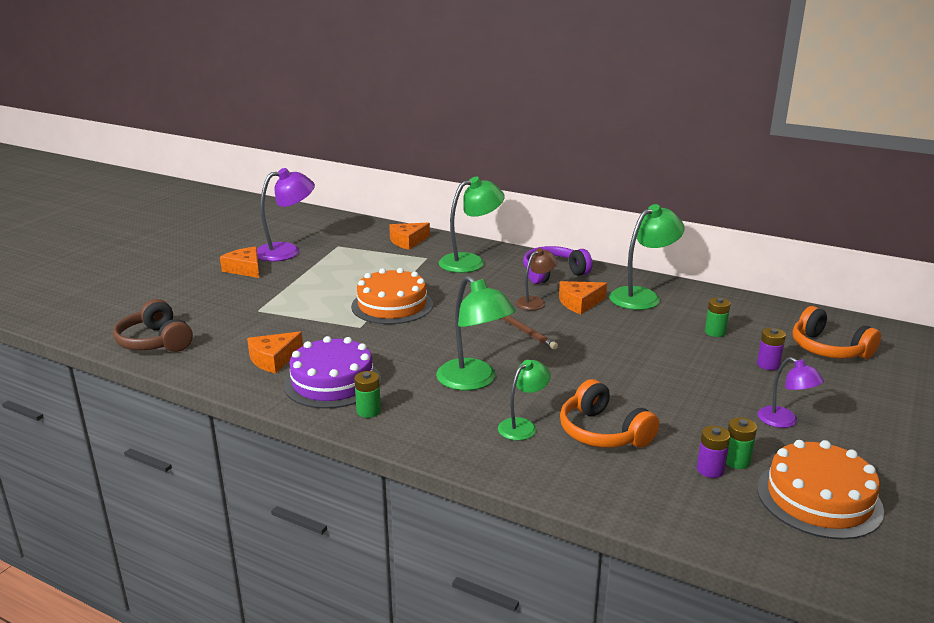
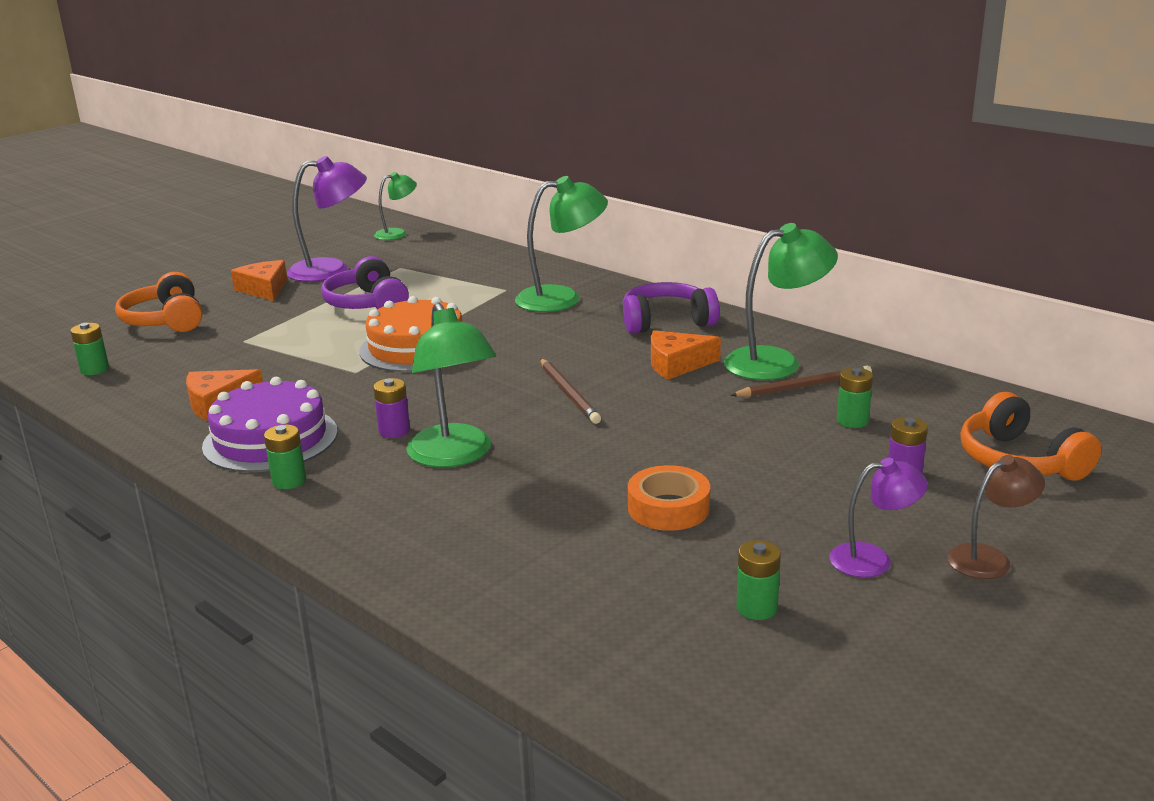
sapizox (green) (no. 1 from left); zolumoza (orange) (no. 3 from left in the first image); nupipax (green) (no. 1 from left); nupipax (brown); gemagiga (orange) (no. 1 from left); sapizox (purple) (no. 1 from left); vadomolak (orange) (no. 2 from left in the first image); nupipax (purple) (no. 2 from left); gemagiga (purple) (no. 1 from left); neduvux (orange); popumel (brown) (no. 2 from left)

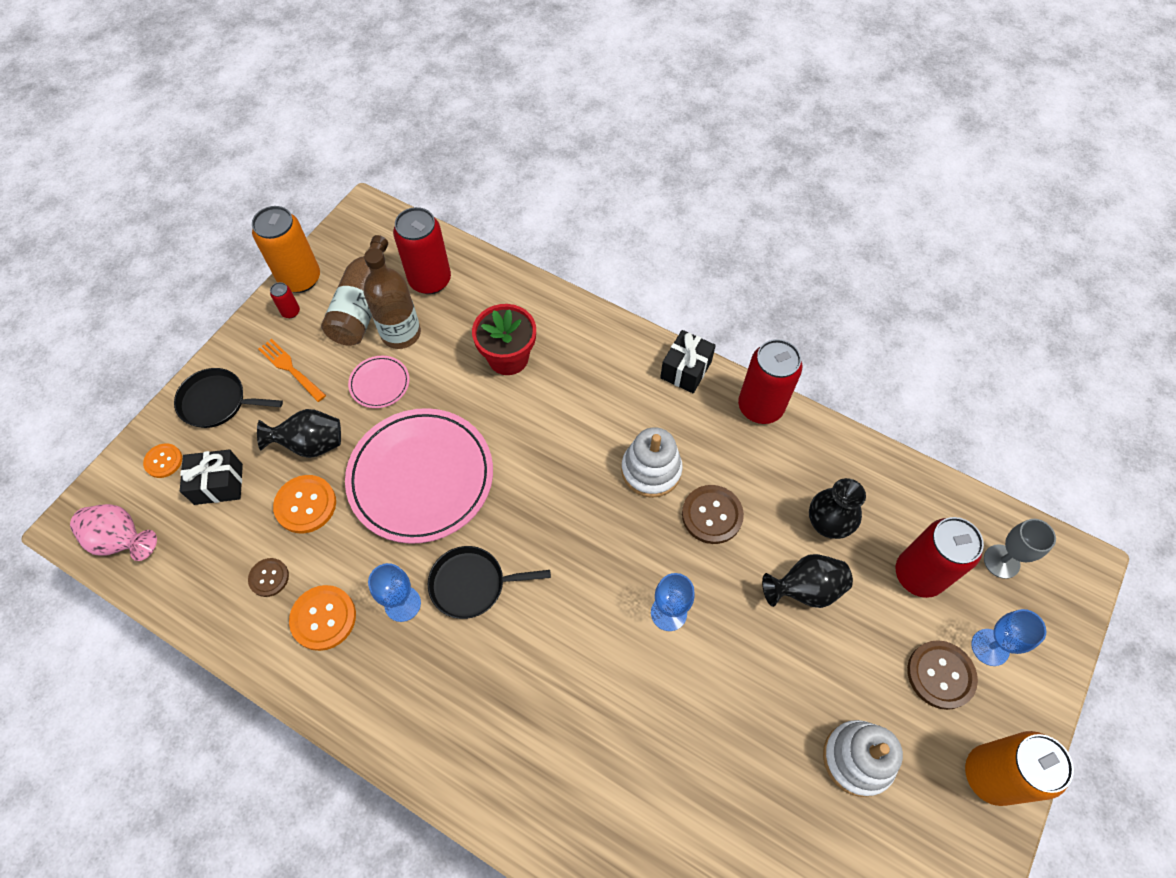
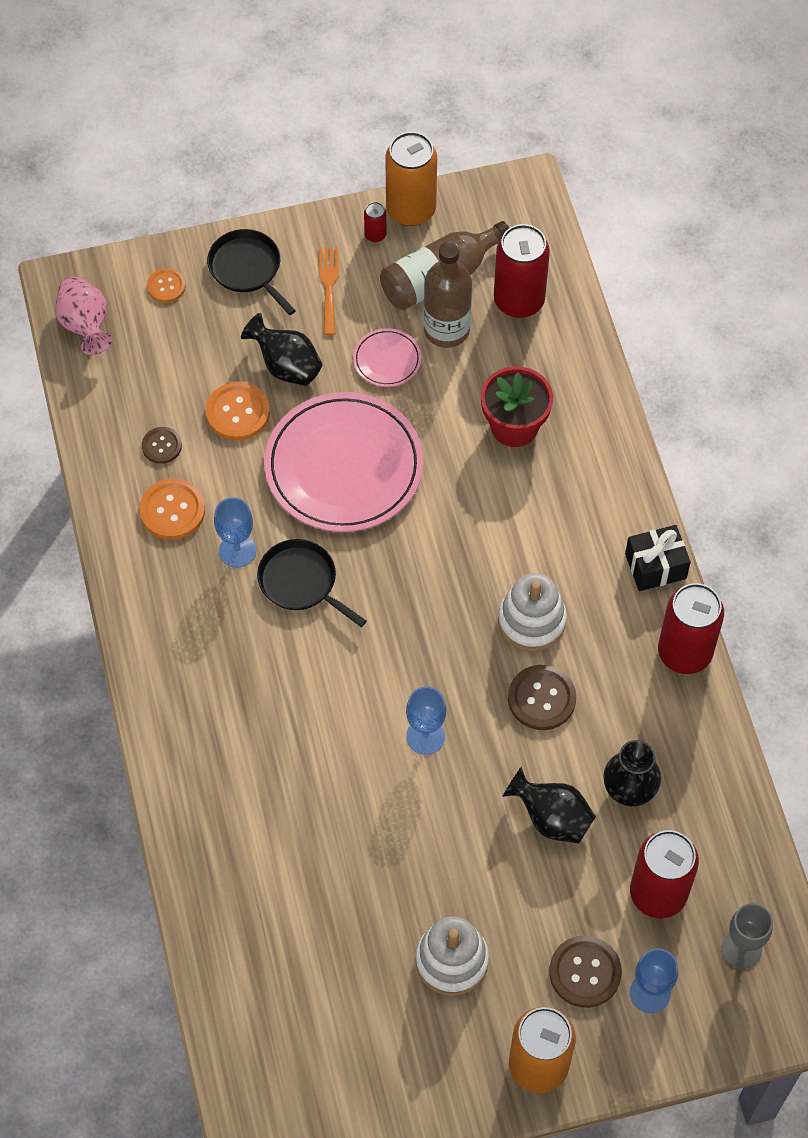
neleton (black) (no. 1 from left in the first image)

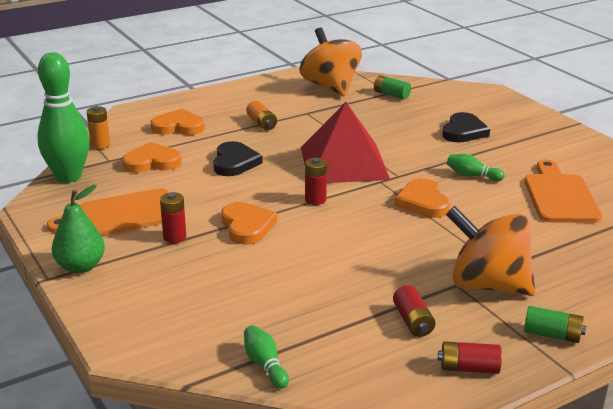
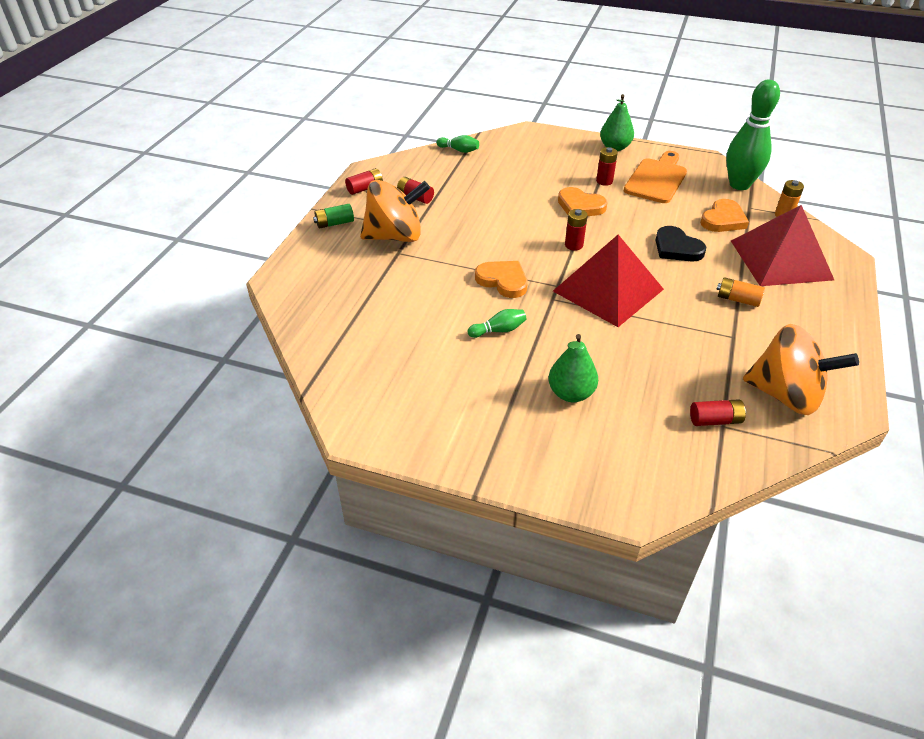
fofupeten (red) (no. 2 from left); sapizox (red) (no. 5 from left); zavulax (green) (no. 1 from left); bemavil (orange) (no. 2 from left in the first image)

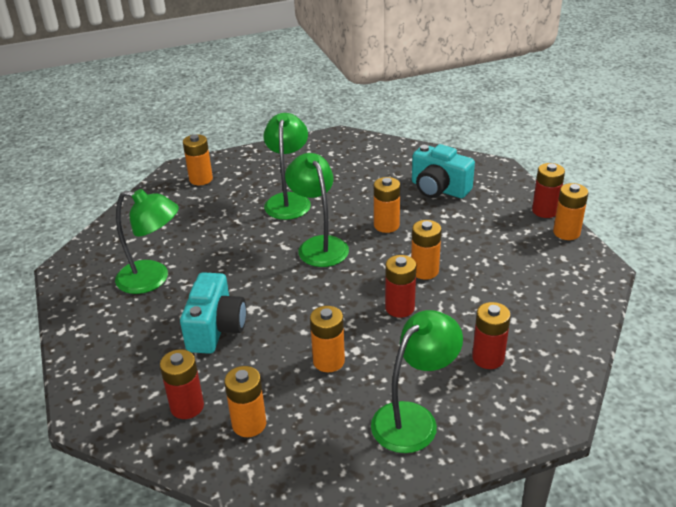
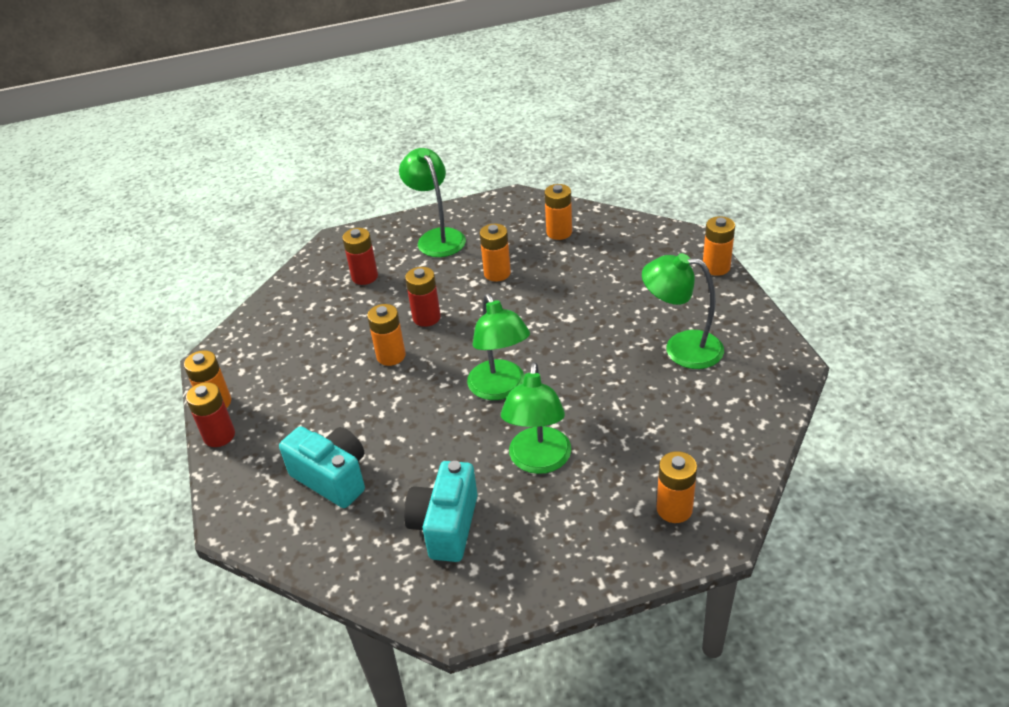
sapizox (red) (no. 1 from left in the first image); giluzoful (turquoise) (no. 2 from left); nupipax (green) (no. 1 from left); sapizox (orange) (no. 6 from left)

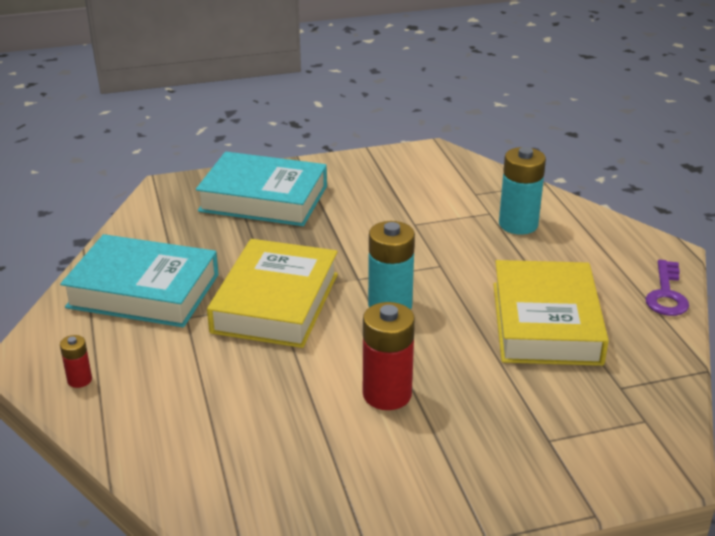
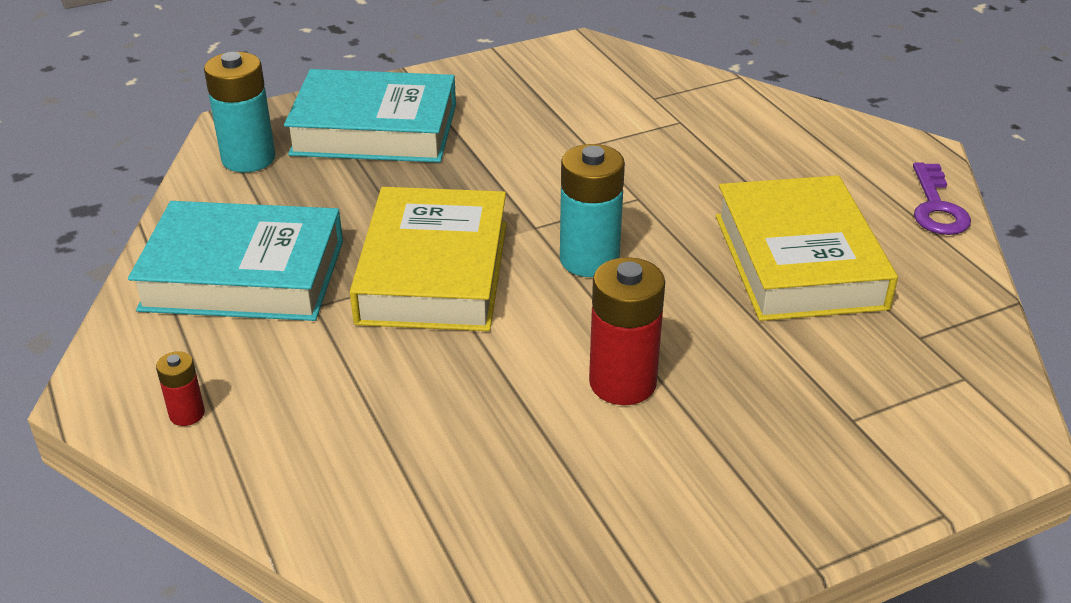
sapizox (turquoise) (no. 1 from left)

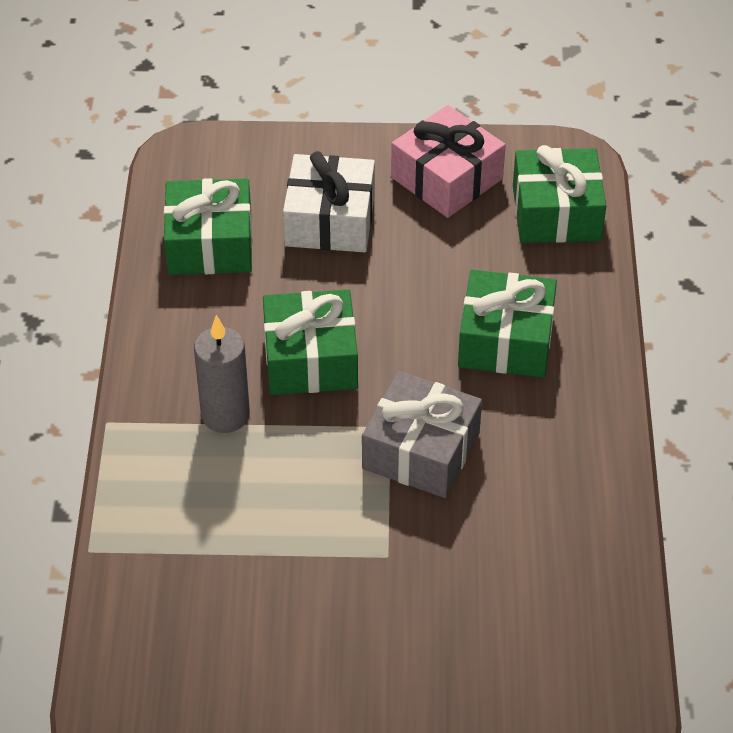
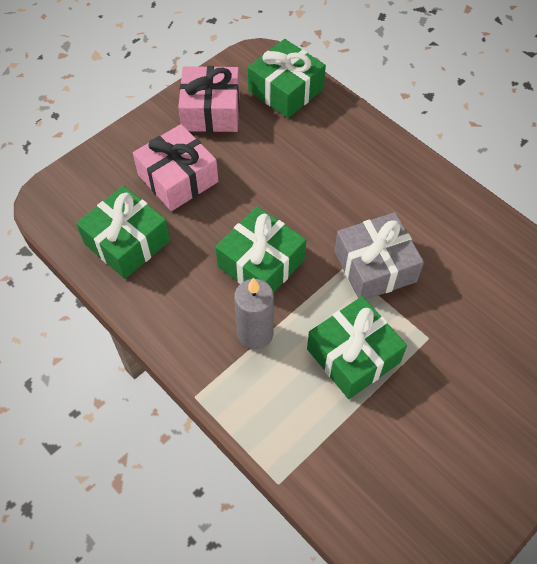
neleton (pink) (no. 1 from left); neleton (green) (no. 4 from left)

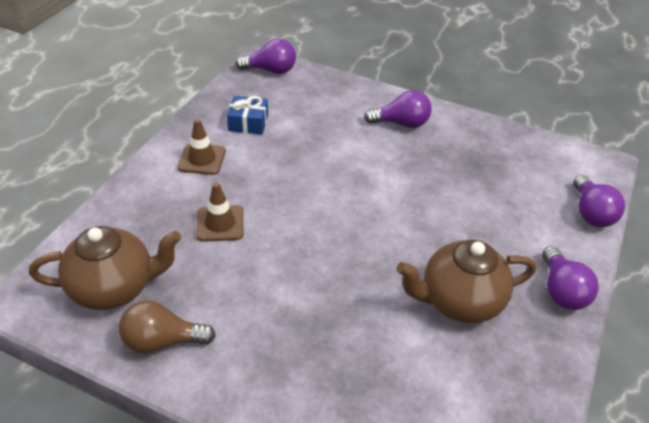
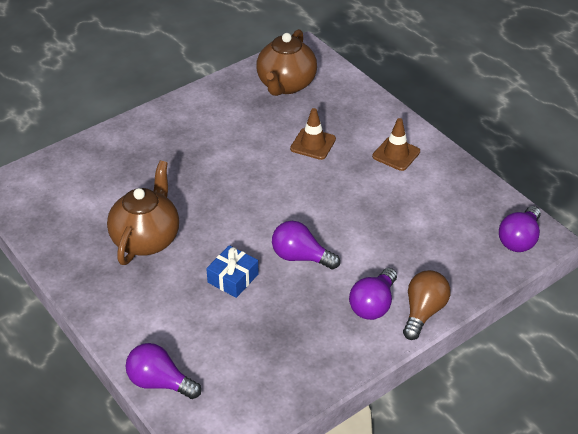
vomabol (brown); neleton (blue); vomabol (purple) (no. 2 from left)

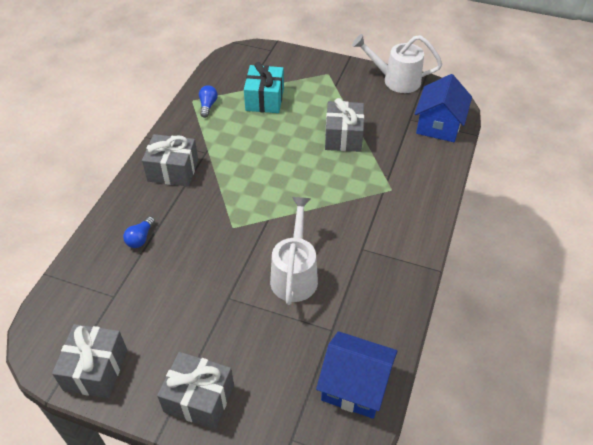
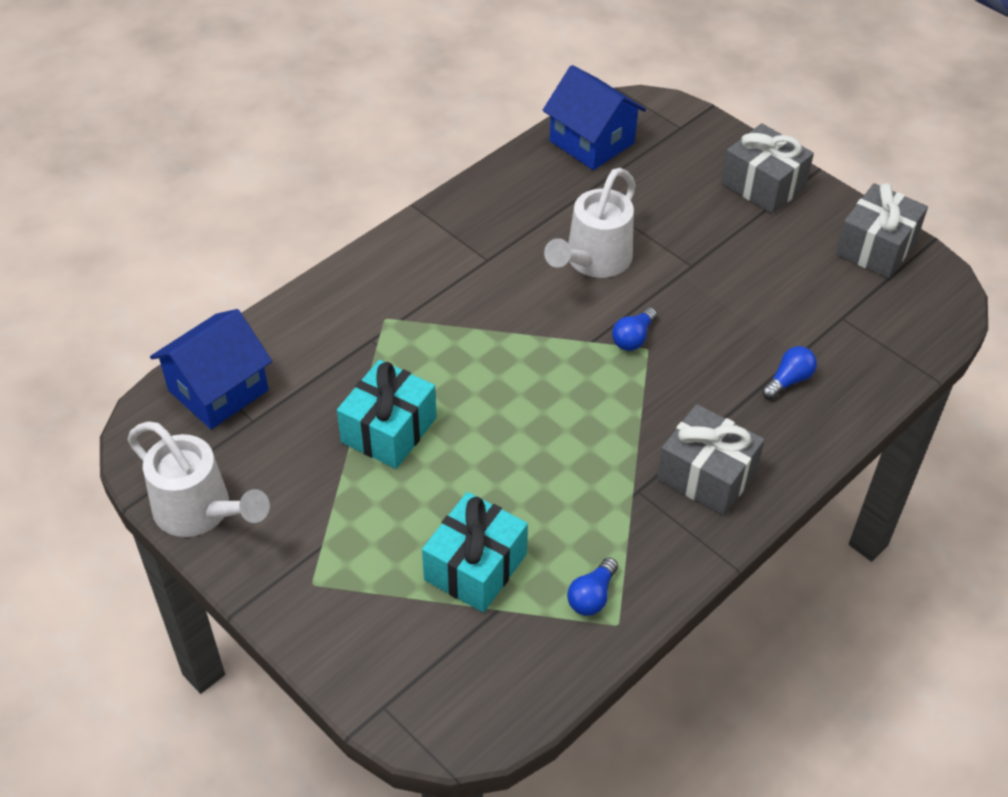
neleton (turquoise) (no. 1 from left); vomabol (blue) (no. 2 from left)

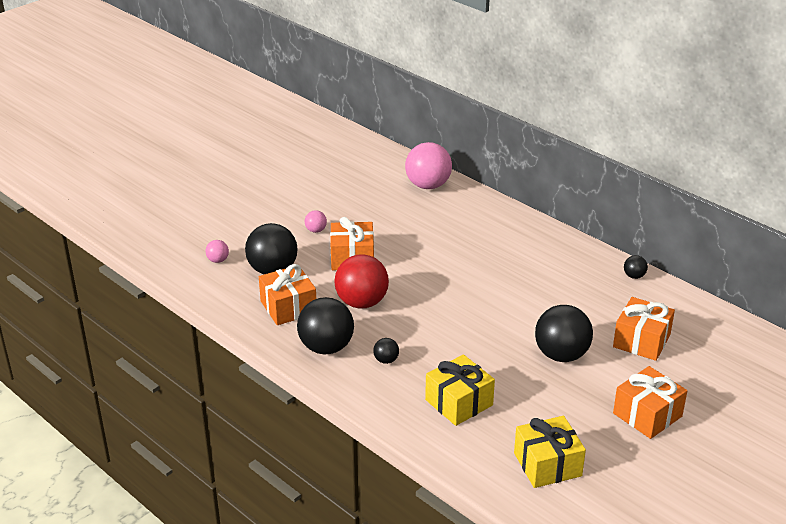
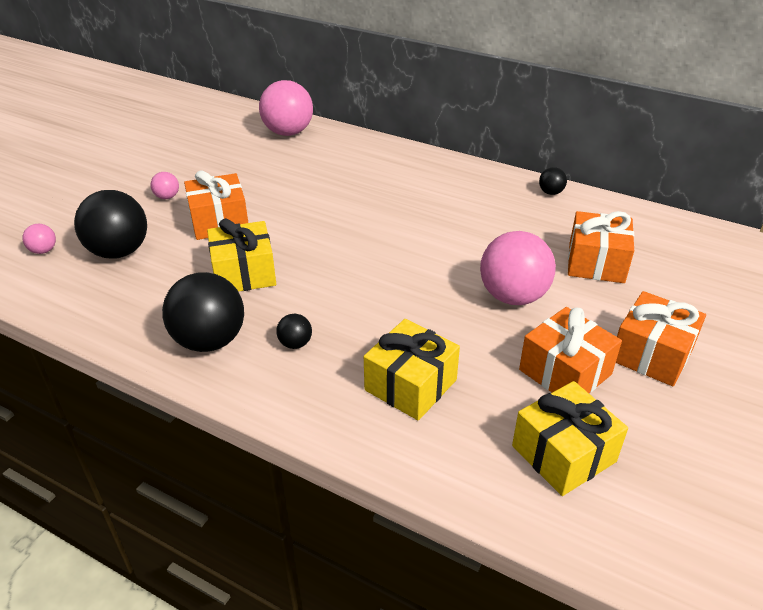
neleton (orange) (no. 2 from left); neleton (yellow) (no. 1 from left); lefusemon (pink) (no. 4 from left)

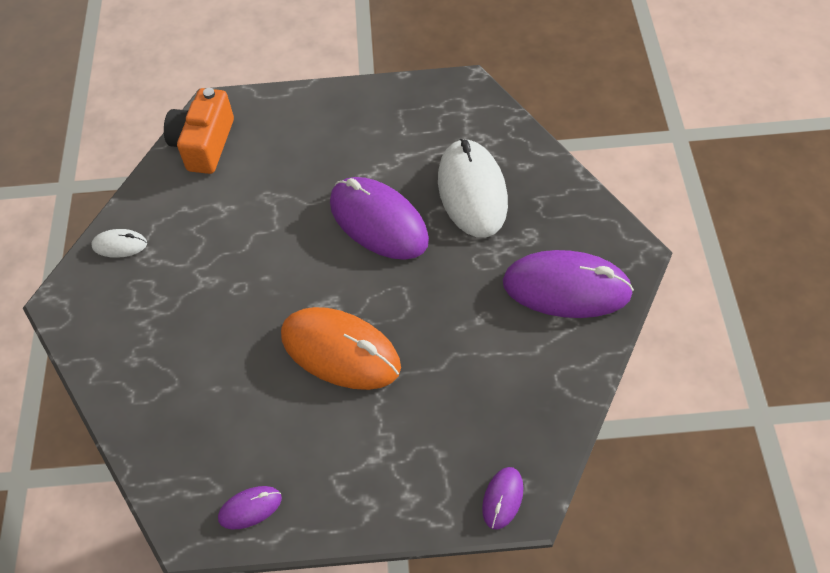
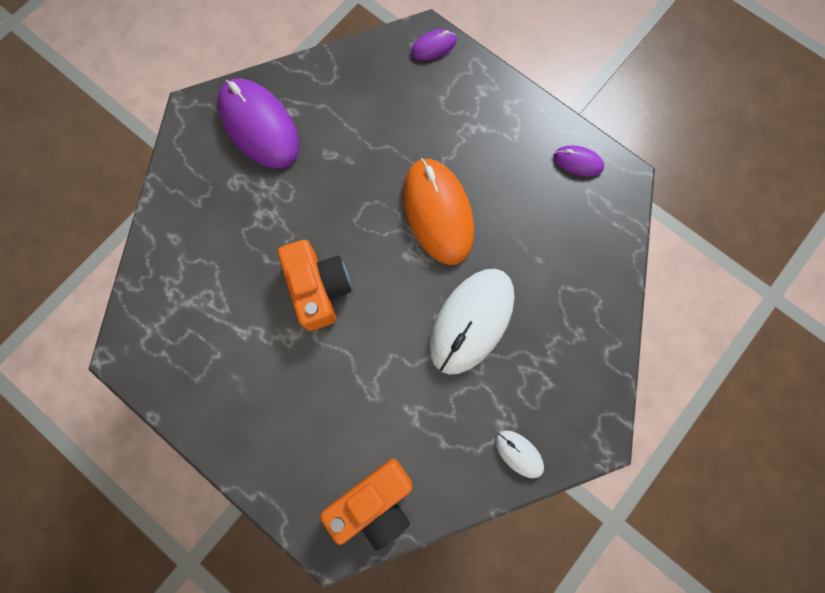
giluzoful (orange) (no. 1 from left); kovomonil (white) (no. 1 from left)

